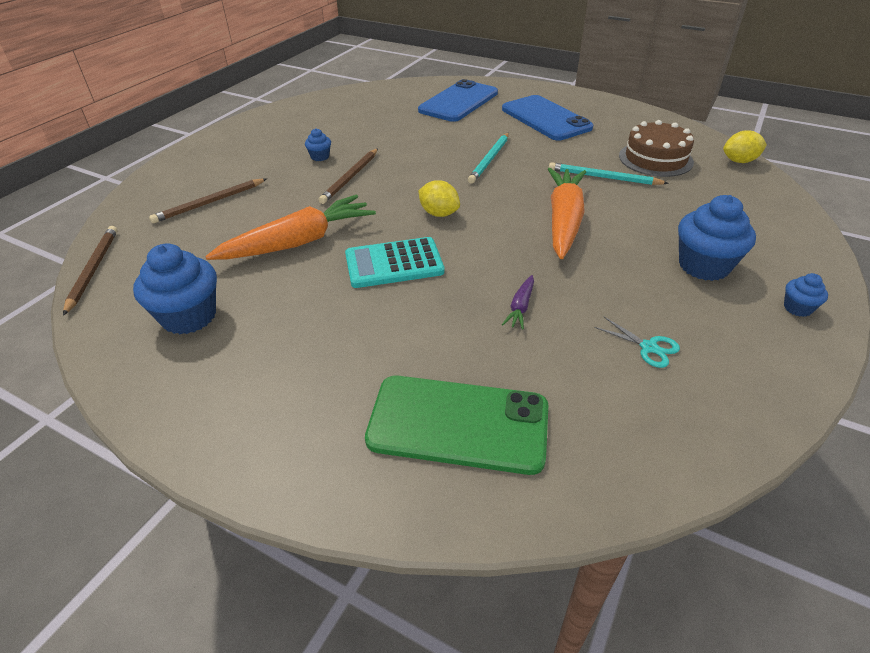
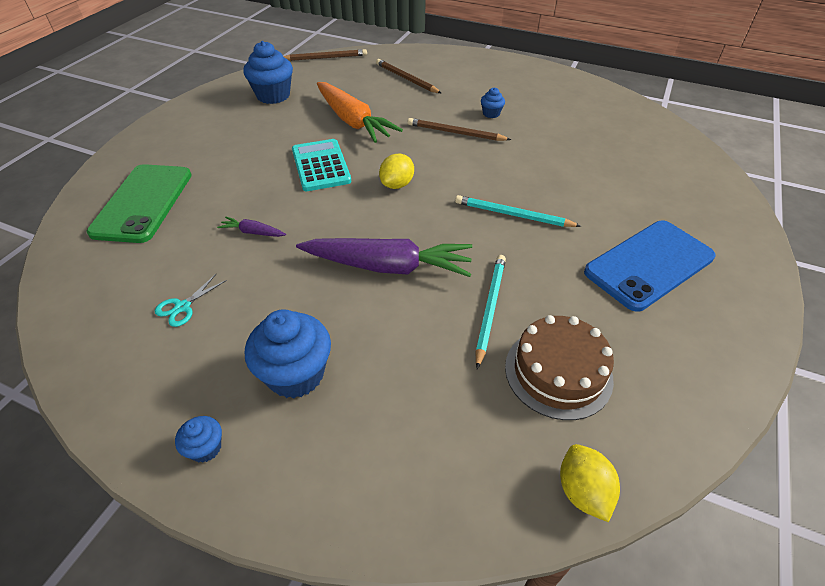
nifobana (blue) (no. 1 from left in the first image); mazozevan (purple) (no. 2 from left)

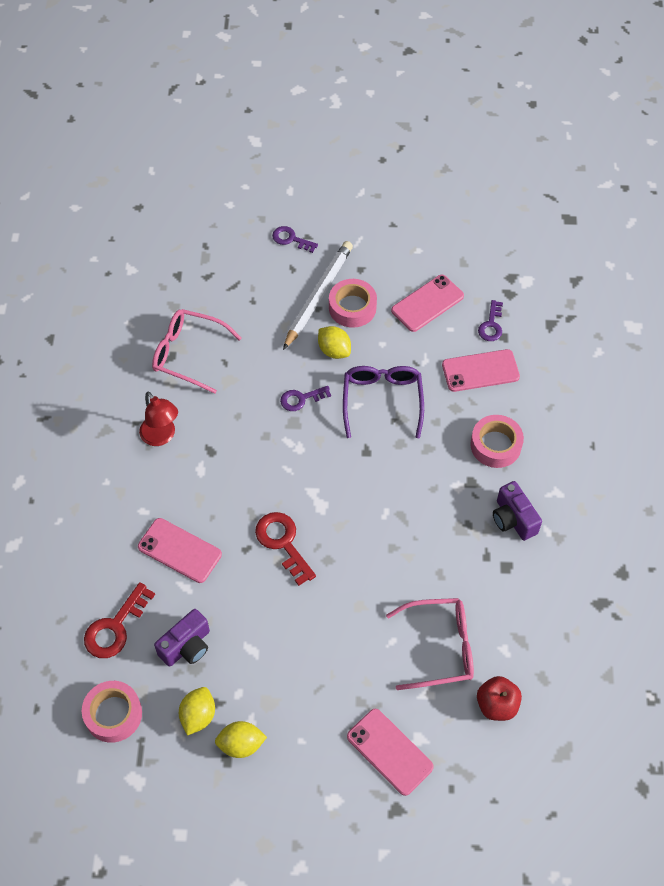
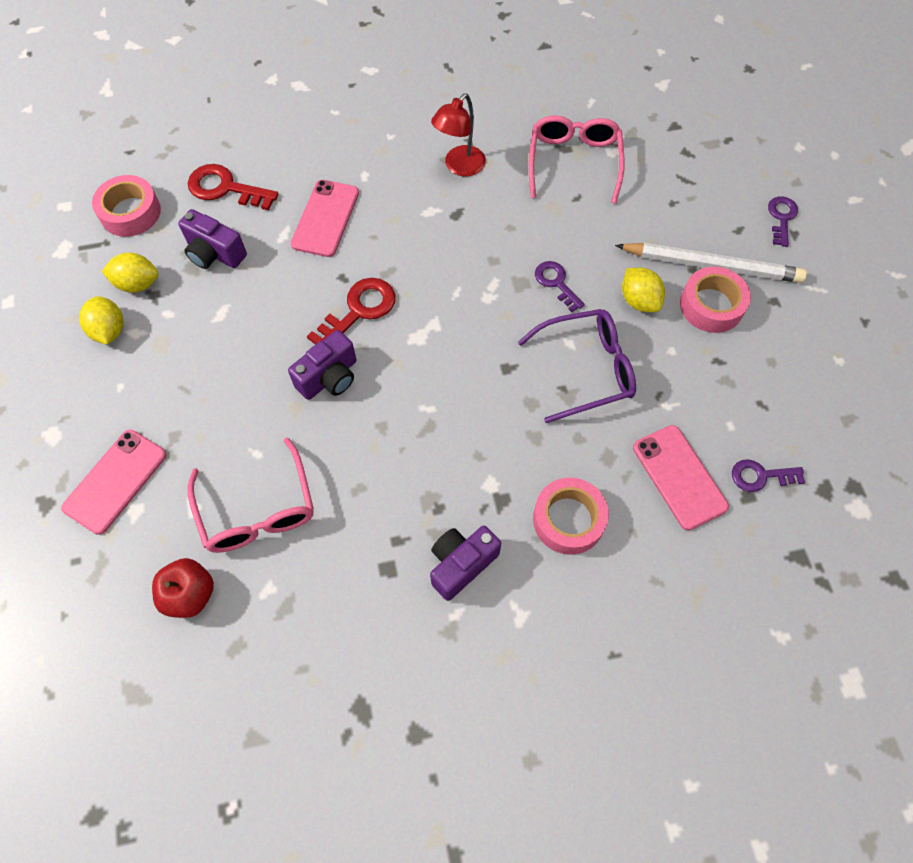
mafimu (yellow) (no. 3 from left); nifobana (pink) (no. 3 from left in the first image); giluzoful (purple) (no. 2 from left)

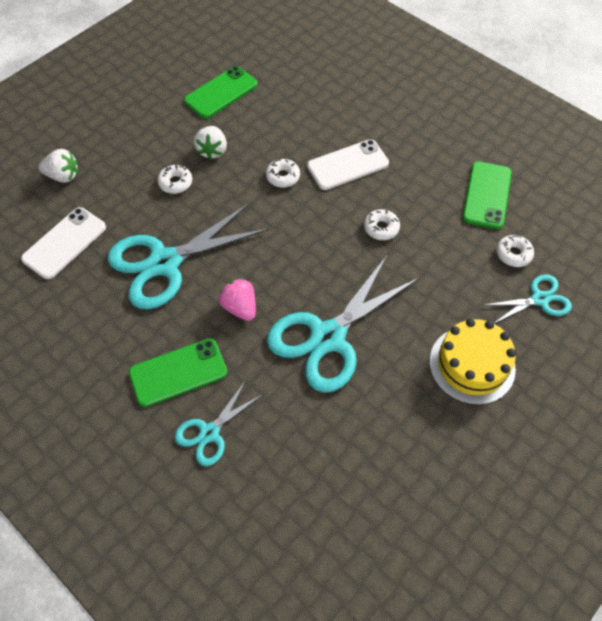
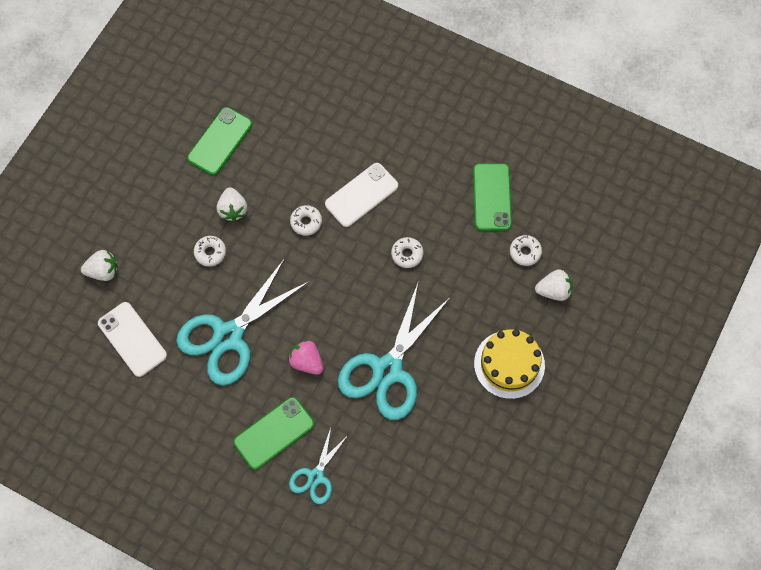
nifobana (white) (no. 1 from left); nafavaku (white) (no. 3 from left)

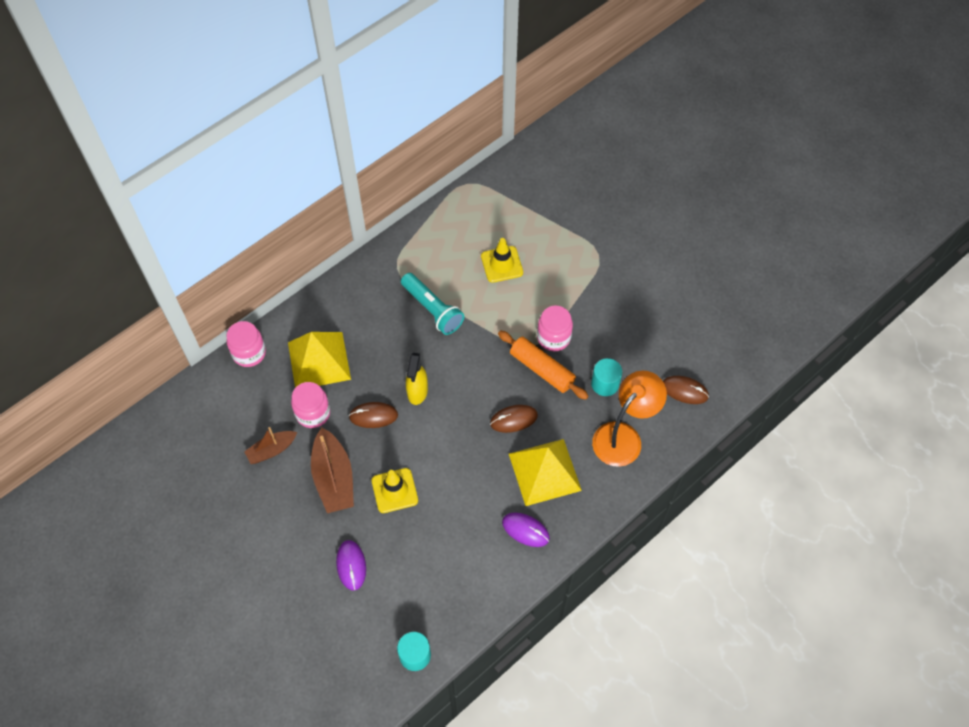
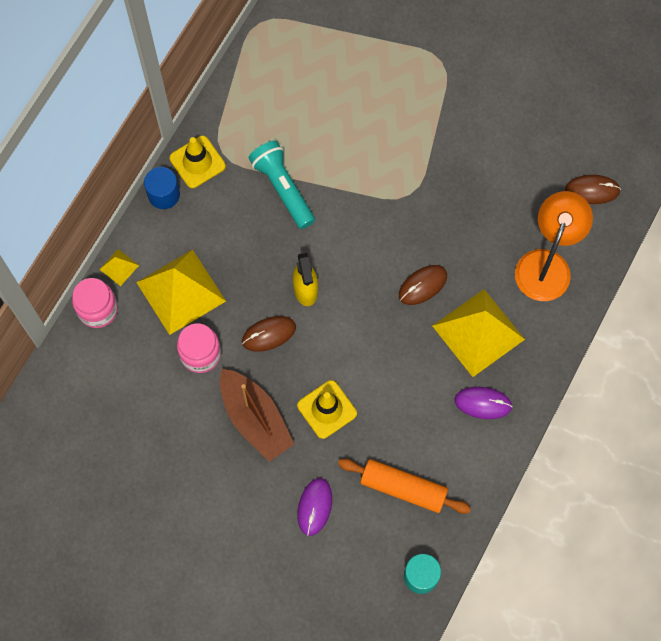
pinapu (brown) (no. 1 from left in the first image); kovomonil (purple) (no. 1 from left); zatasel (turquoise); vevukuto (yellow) (no. 1 from left); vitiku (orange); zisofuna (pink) (no. 3 from left in the first image); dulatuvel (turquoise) (no. 2 from left in the first image); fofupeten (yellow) (no. 1 from left); dulatuvel (blue)

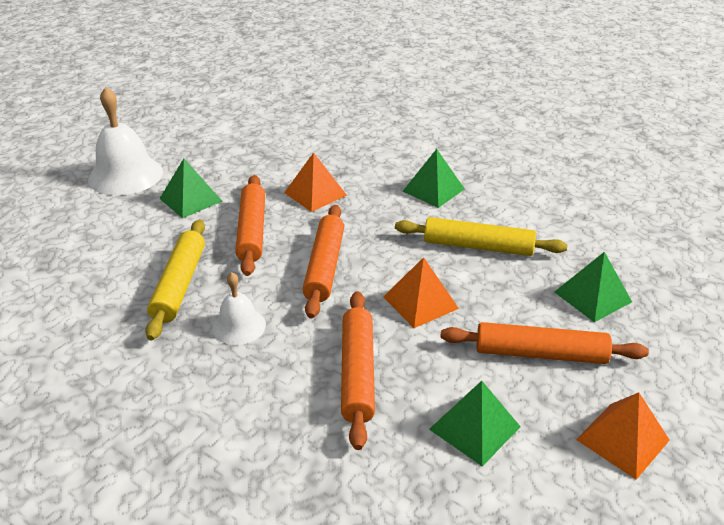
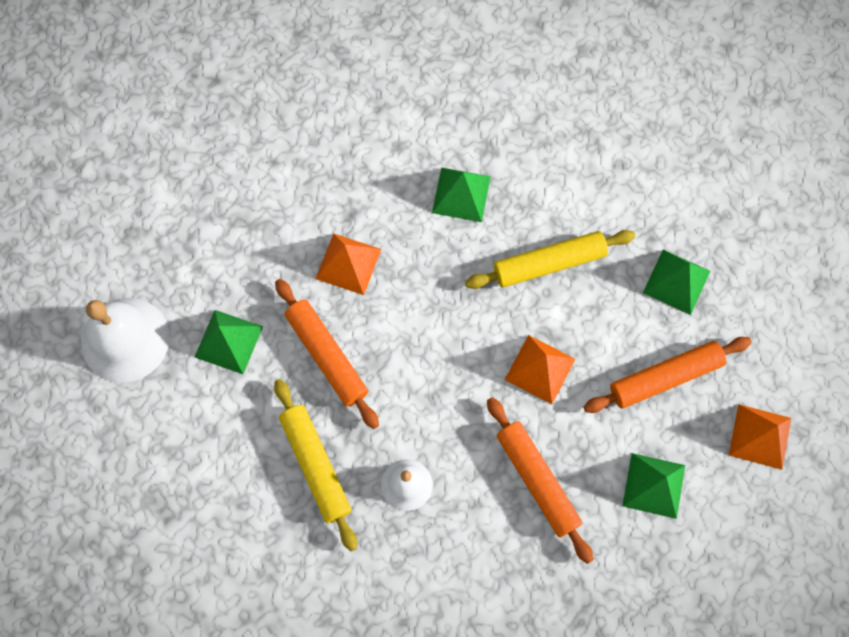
vitiku (orange) (no. 2 from left in the first image)

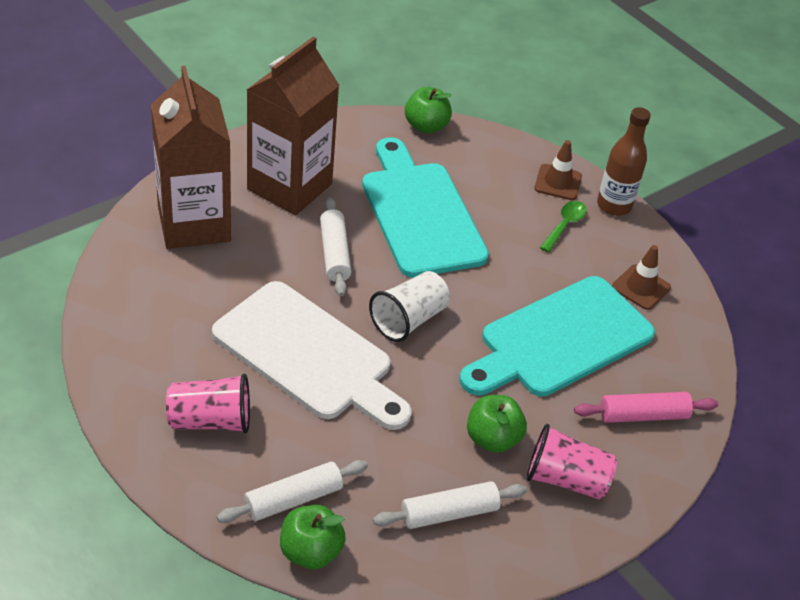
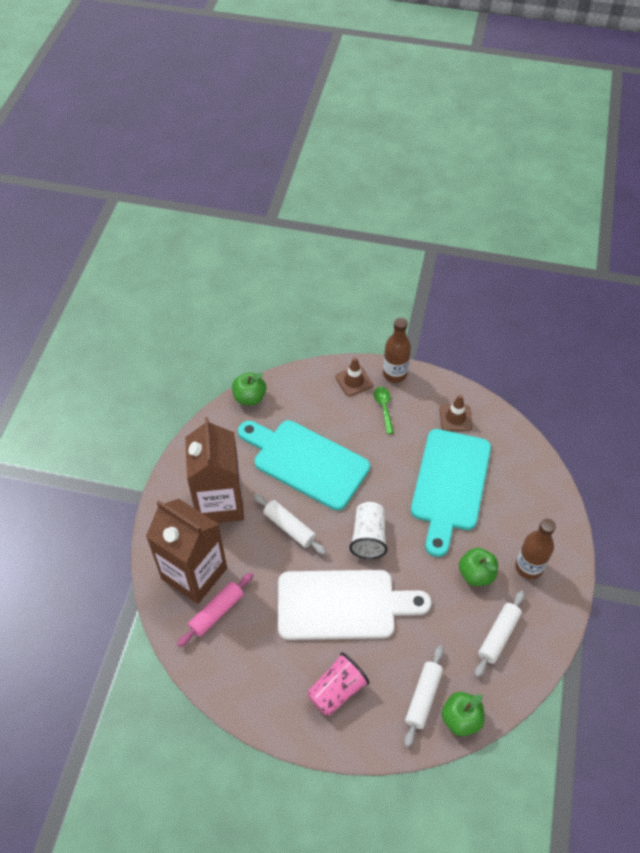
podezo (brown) (no. 2 from left); vitiku (pink)

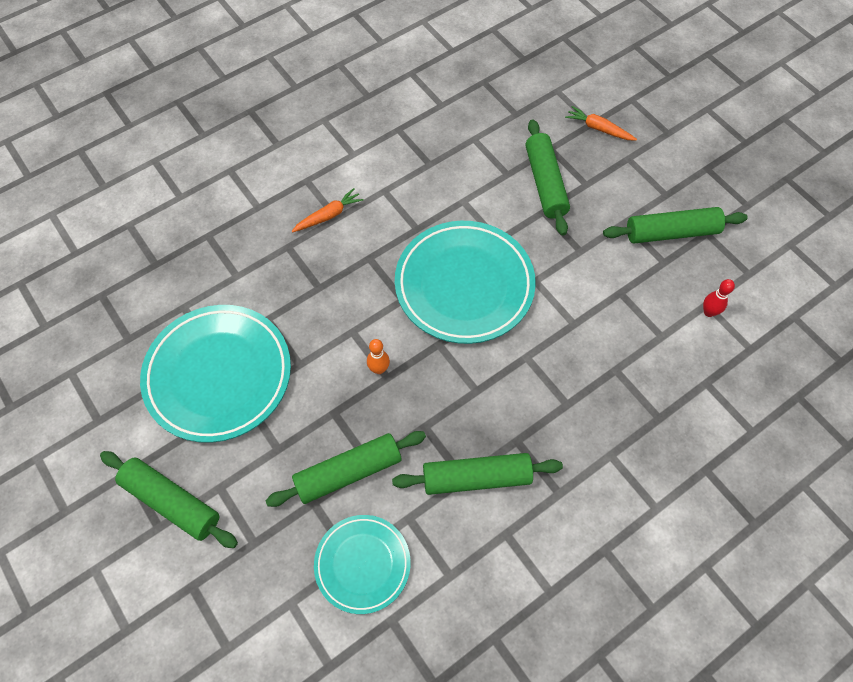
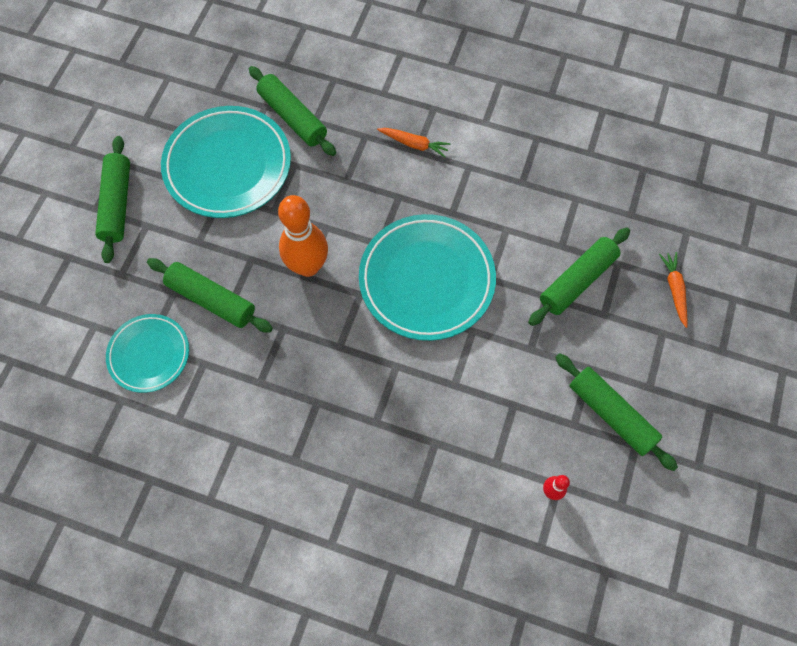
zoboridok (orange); vitiku (green) (no. 3 from left)

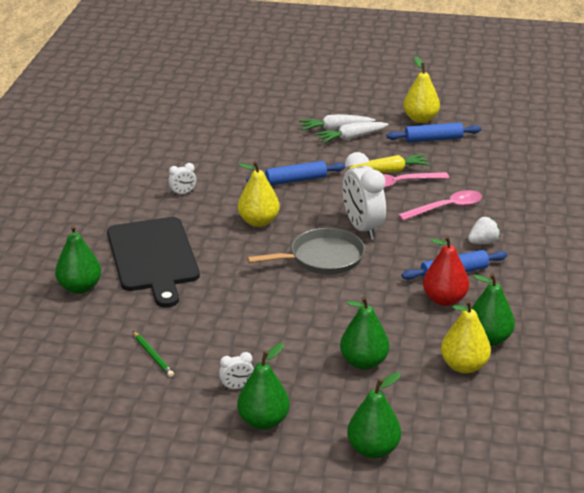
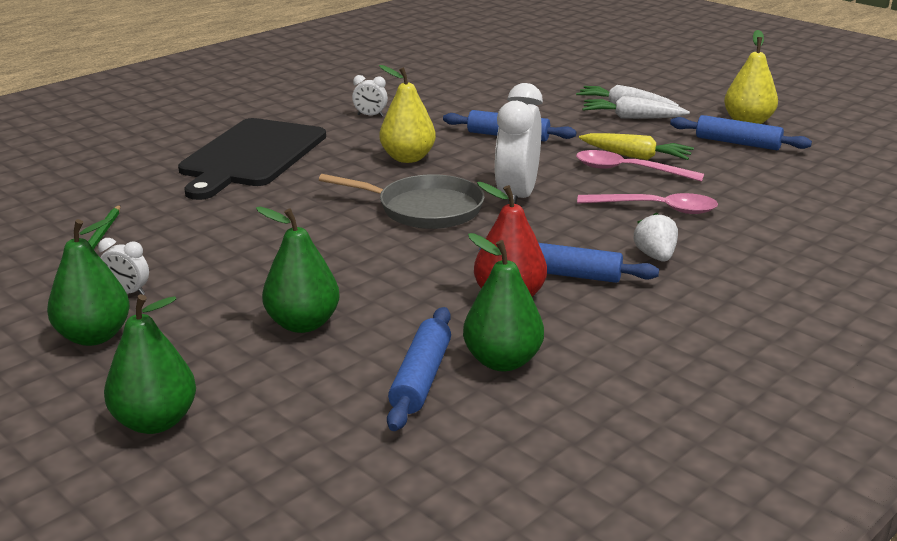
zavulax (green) (no. 1 from left in the first image); vitiku (blue) (no. 1 from left); nafavaku (white)

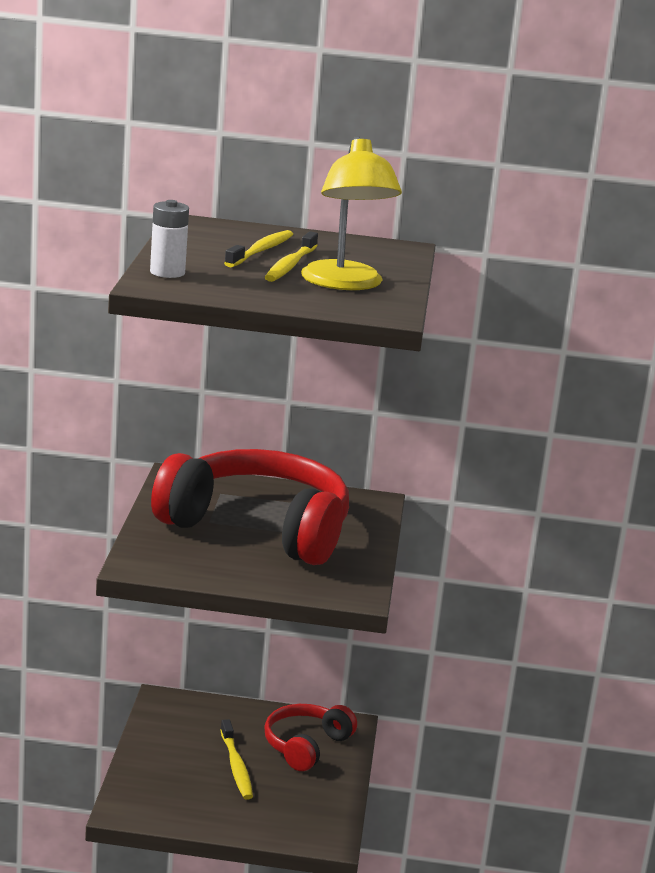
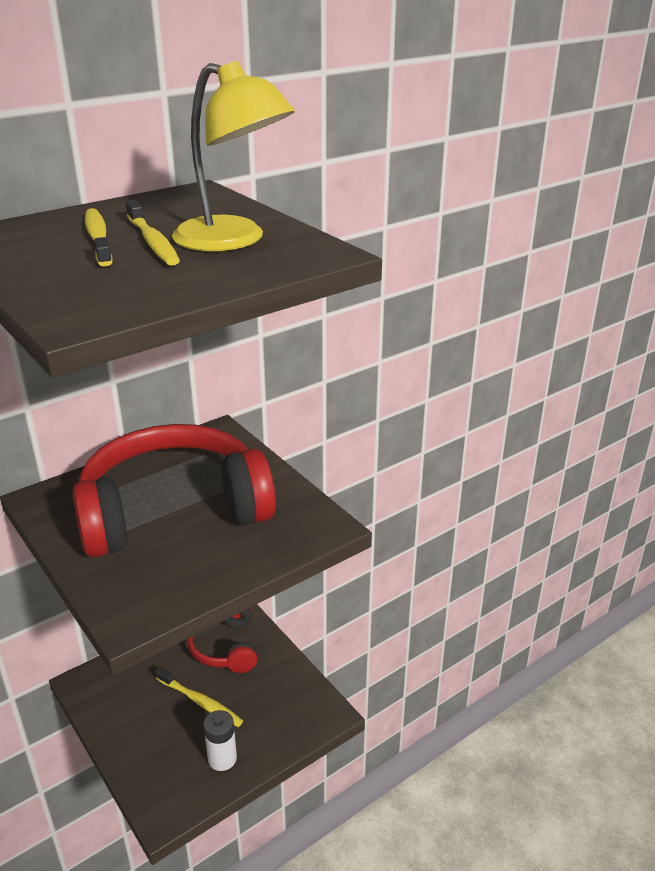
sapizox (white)

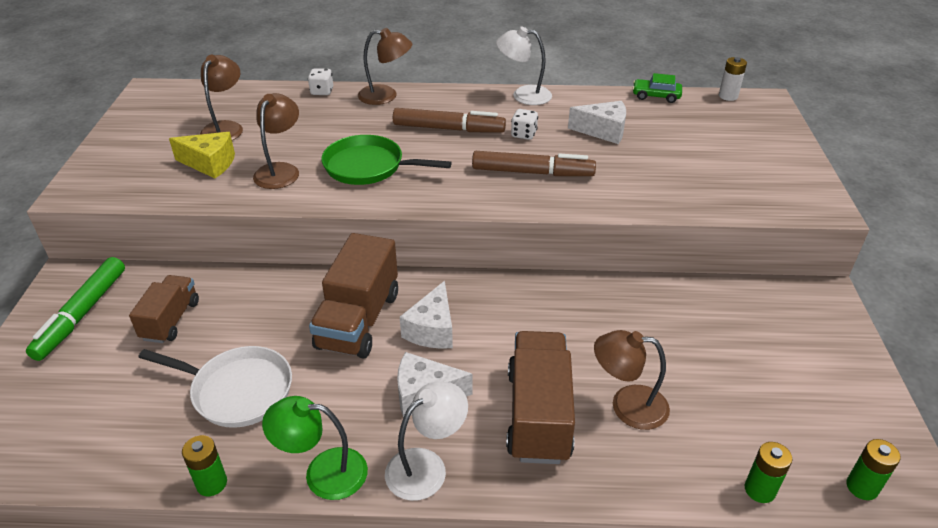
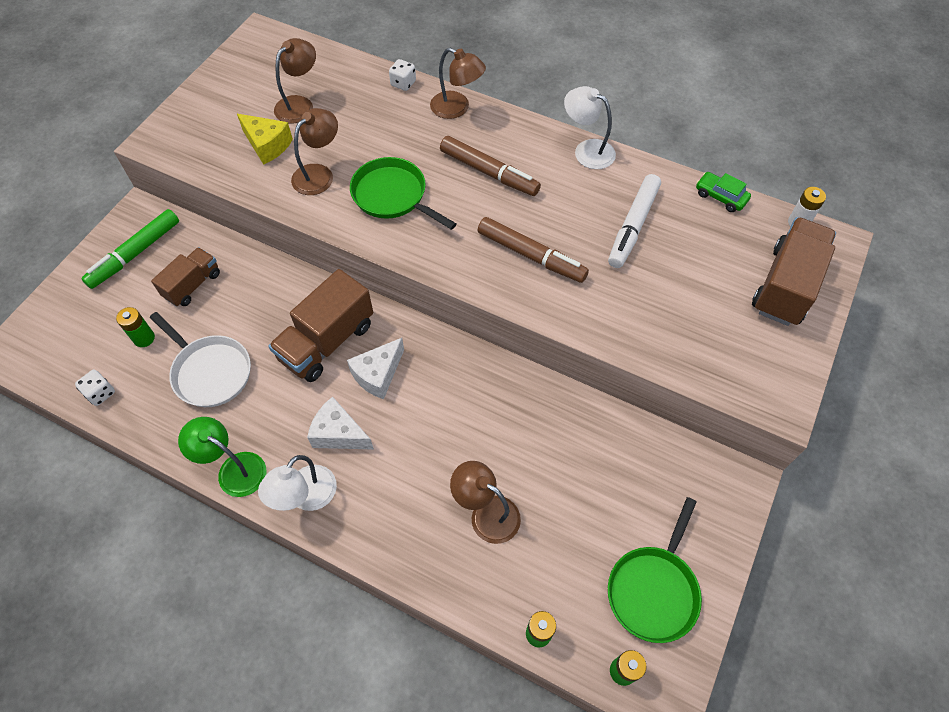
sapizox (green) (no. 1 from left); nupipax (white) (no. 1 from left); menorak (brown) (no. 3 from left); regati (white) (no. 1 from left); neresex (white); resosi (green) (no. 2 from left)

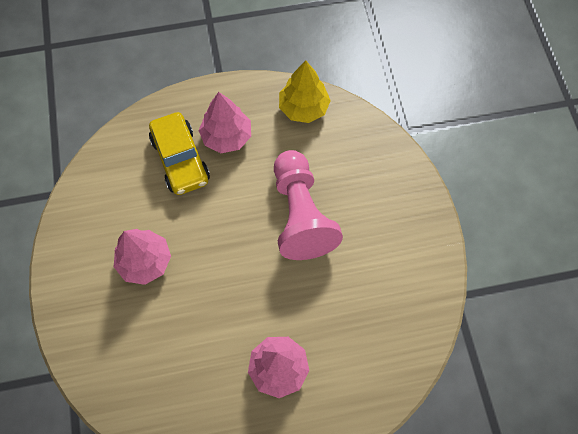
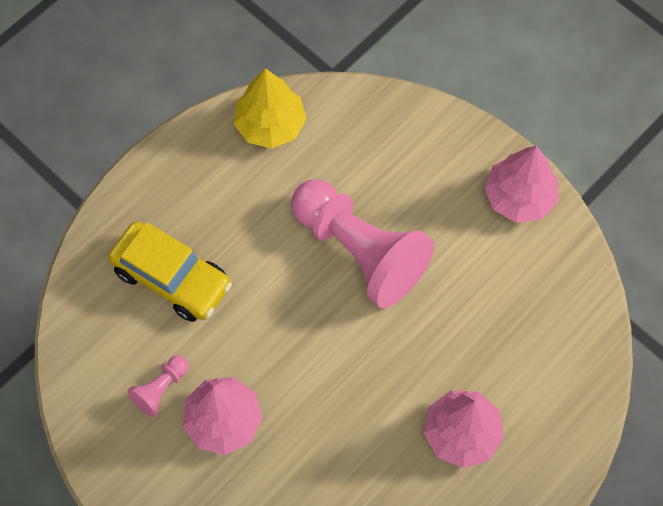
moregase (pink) (no. 3 from left); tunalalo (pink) (no. 1 from left)

